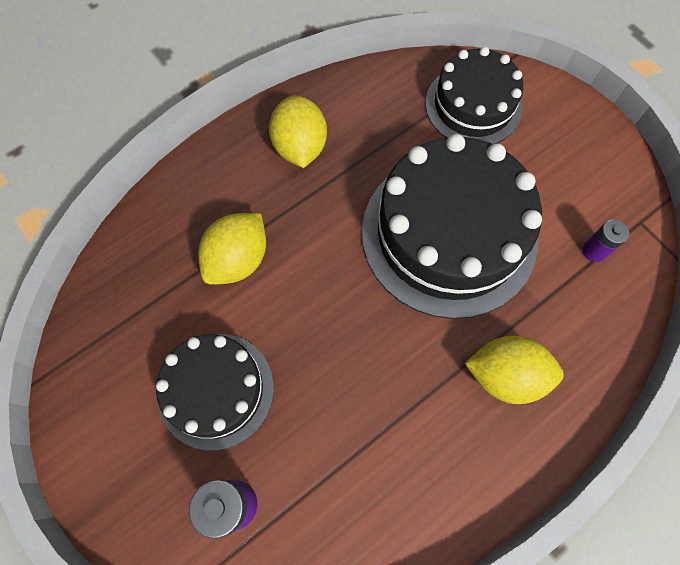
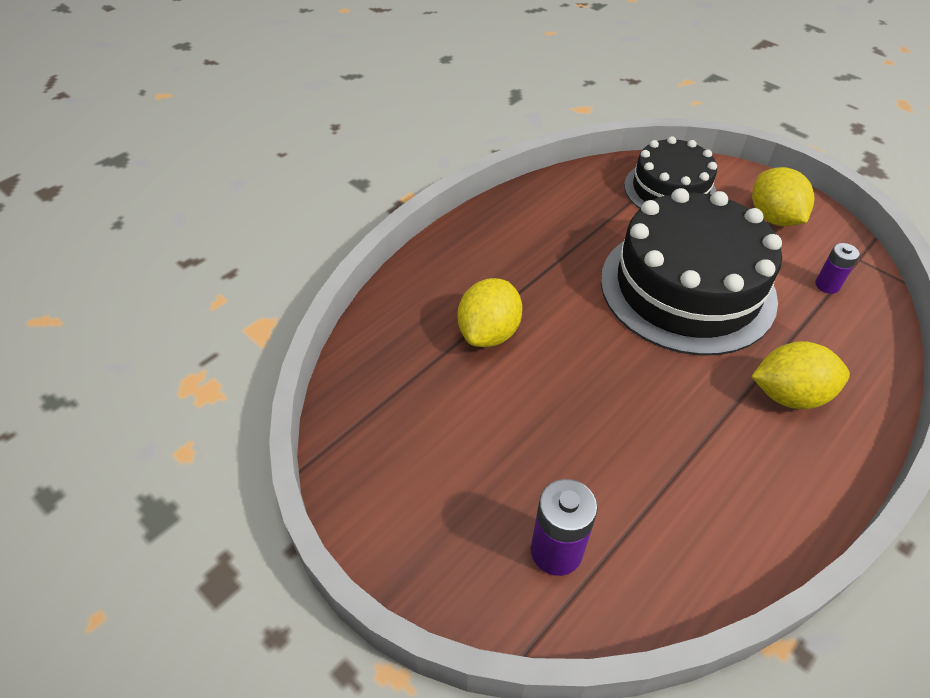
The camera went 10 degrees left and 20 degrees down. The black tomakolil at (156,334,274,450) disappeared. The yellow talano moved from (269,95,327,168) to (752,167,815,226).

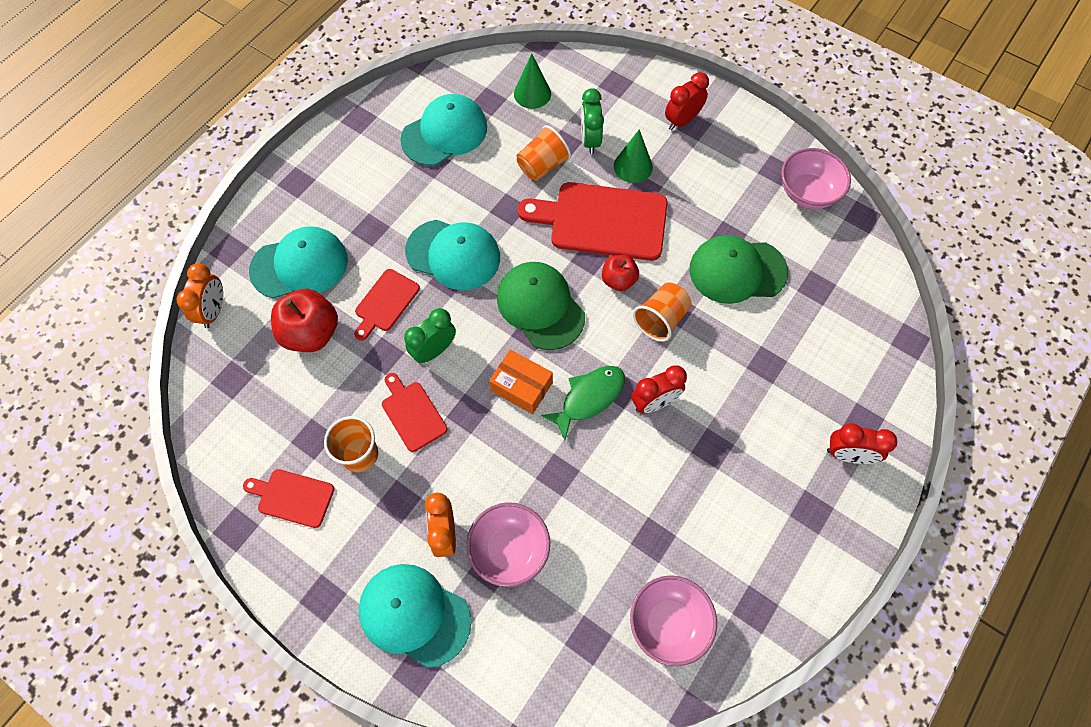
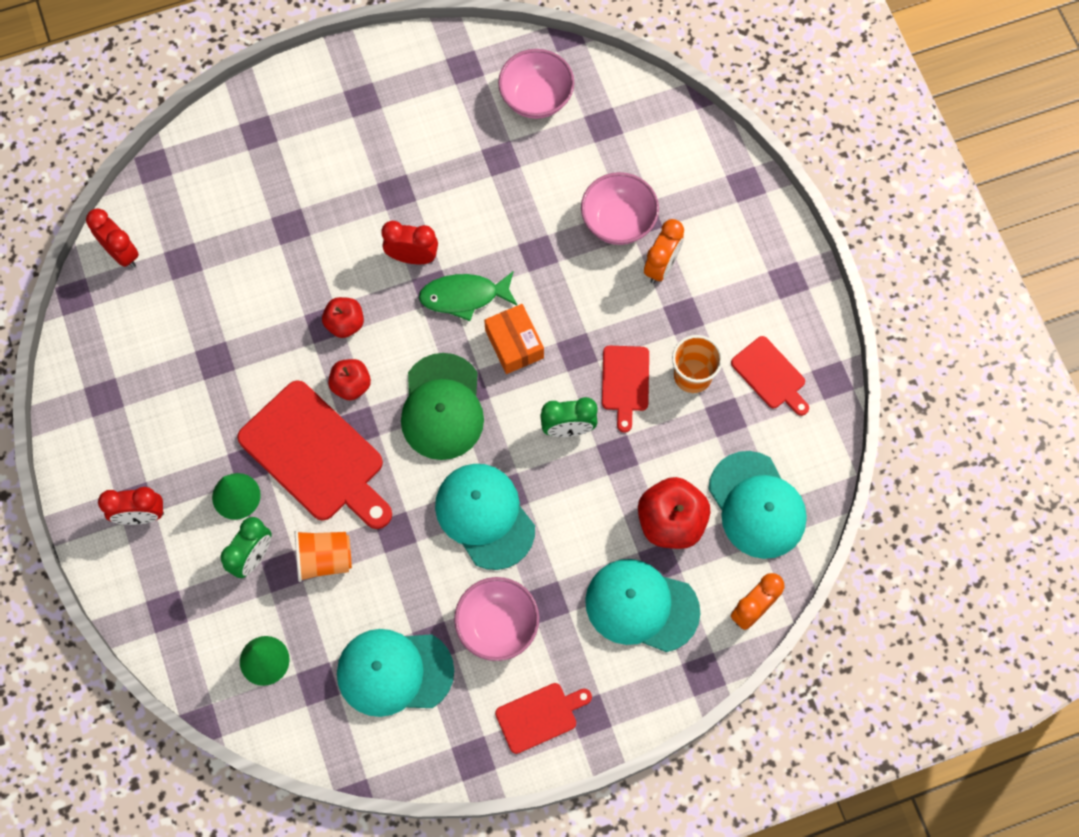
The camera went 145 degrees left and 5 degrees up. The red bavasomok moved from (354,269,420,341) to (495,683,592,754). The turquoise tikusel moved from (359,564,471,668) to (708,451,807,559). The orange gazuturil at (633,283,692,342) was replaced by the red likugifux at (322,297,364,338). The green tikusel at (690,235,788,304) disappeared. The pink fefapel moved from (781,148,851,209) to (454,577,539,661). The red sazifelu moved from (827,423,897,464) to (86,208,139,268).

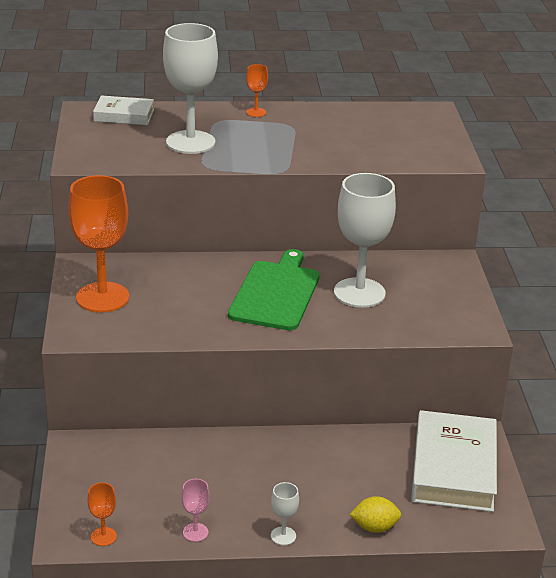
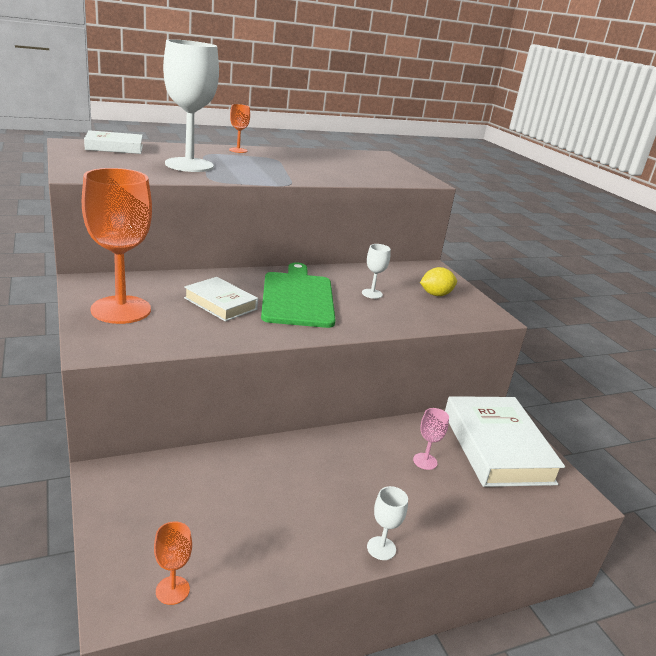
The camera went 20 degrees left and 5 degrees down. The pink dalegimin moved from (182,479,210,542) to (413,408,449,470). The white dalegimin at (334,173,396,308) changed to 0.43 times the size. The yellow talano moved from (349,496,401,533) to (420,267,457,296). The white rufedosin at (184,277,258,322) appeared.

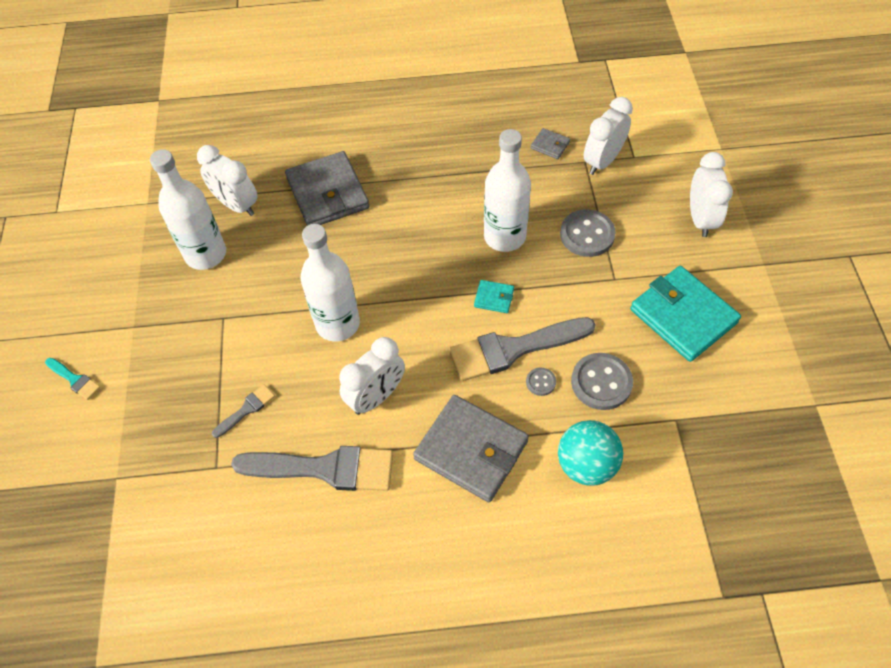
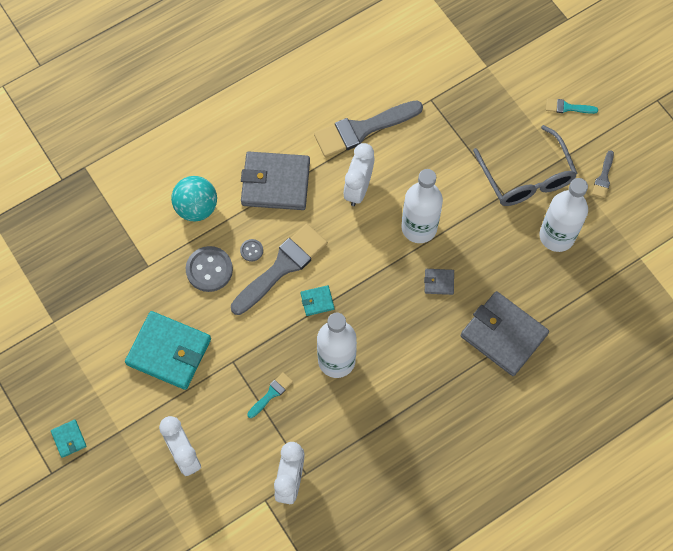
The camera went 150 degrees right and 10 degrees up. The white sazifelu at (197,145,257,216) disappeared. The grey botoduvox moved from (212,384,275,438) to (592,150,614,198). The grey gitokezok moved from (531,128,570,159) to (424,269,454,295). The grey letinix at (560,209,616,257) was replaced by the turquoise botoduvox at (247,372,293,418). The turquoise gitokezok at (51,420,87,458) appeared. The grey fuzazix at (473,125,578,206) appeared.

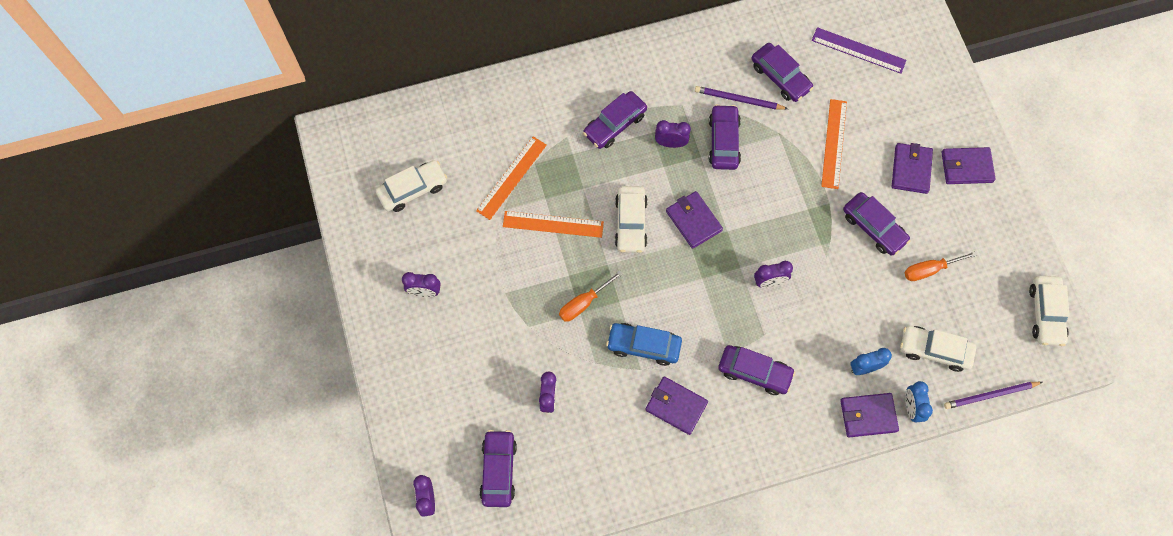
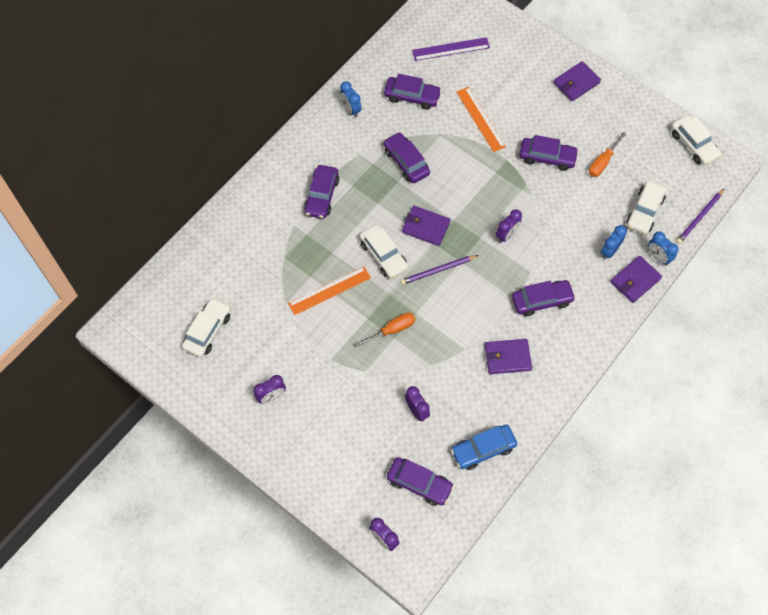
The camera went 35 degrees left and 5 degrees down. The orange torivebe at (476,136,547,220) disappeared. The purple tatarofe at (479,430,517,507) turned 150 degrees clockwise. The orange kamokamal at (559,271,623,322) turned 135 degrees counterclockwise. The blue tatarofe moved from (606,323,682,366) to (451,424,517,470). The purple sazifelu at (655,120,691,148) disappeared. The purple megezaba moved from (695,86,788,110) to (400,255,479,285). The purple gitokezok at (892,143,933,194) disappeared. The white tatarofe at (900,326,976,372) turned 45 degrees counterclockwise. The blue sazifelu at (340,81,362,117) appeared.

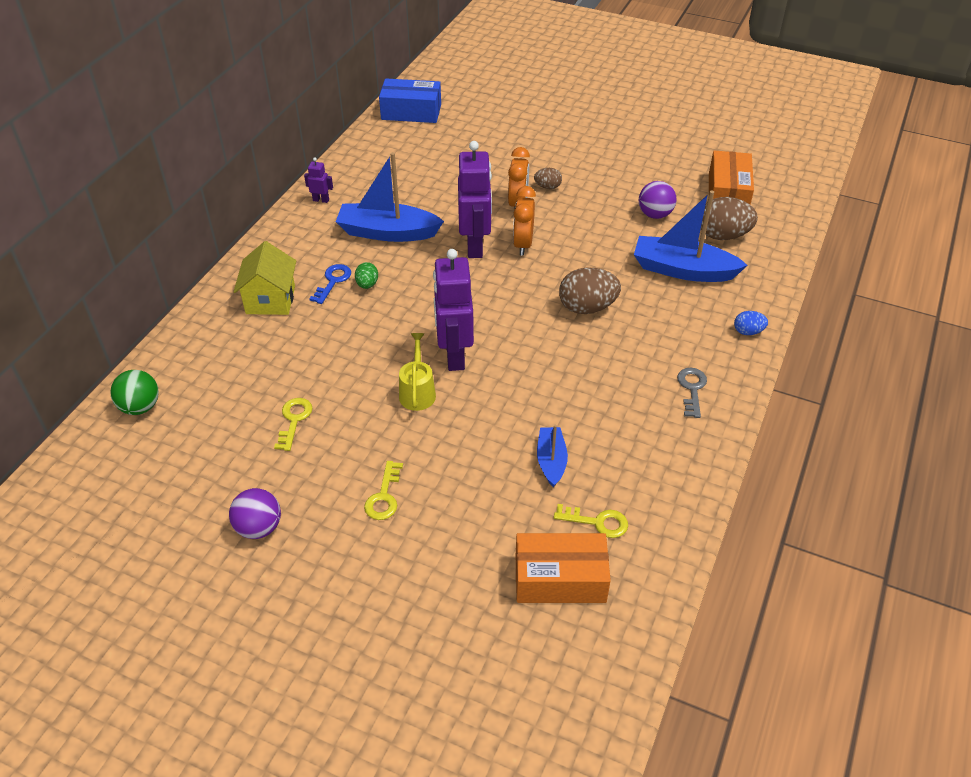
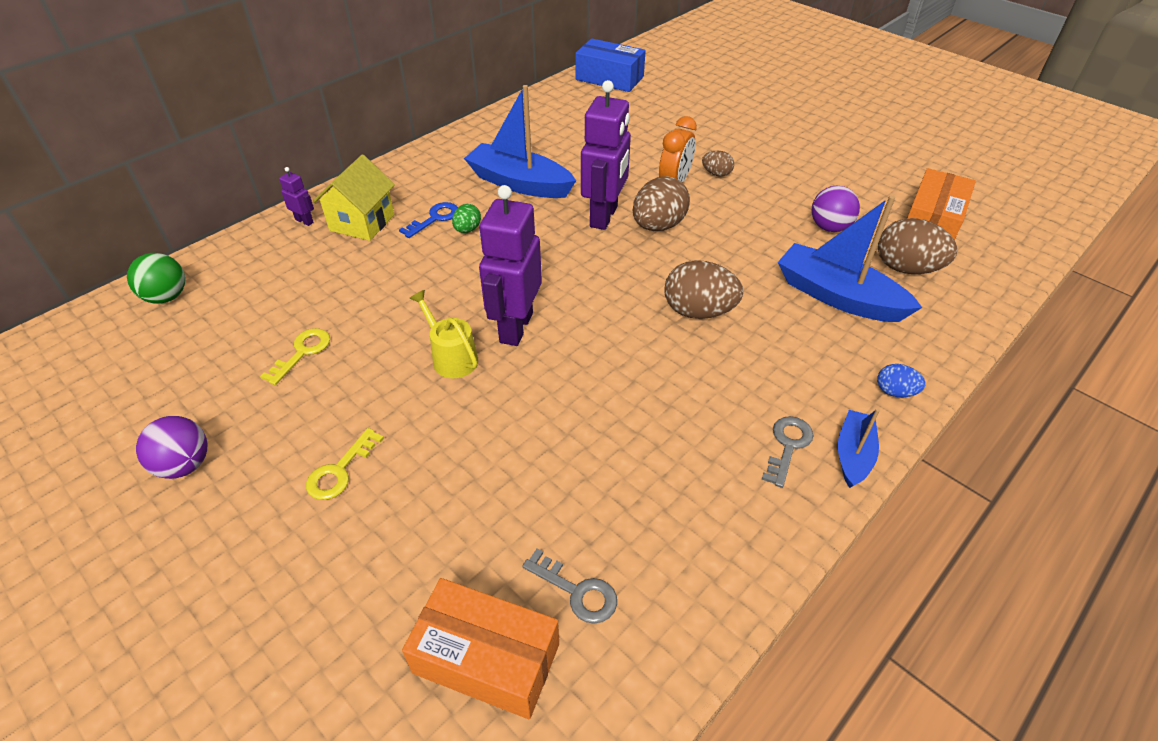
The camera went 20 degrees right and 0 degrees up. The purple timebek moved from (304,157,333,203) to (279,167,314,226). The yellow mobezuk at (399,333,436,411) turned 60 degrees counterclockwise. The orange sazifelu at (513,186,536,256) was replaced by the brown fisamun at (633,176,690,231). The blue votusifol moved from (537,425,568,487) to (838,408,880,488). The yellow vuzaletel at (554,504,628,538) became the grey vuzaletel at (522,548,617,624).

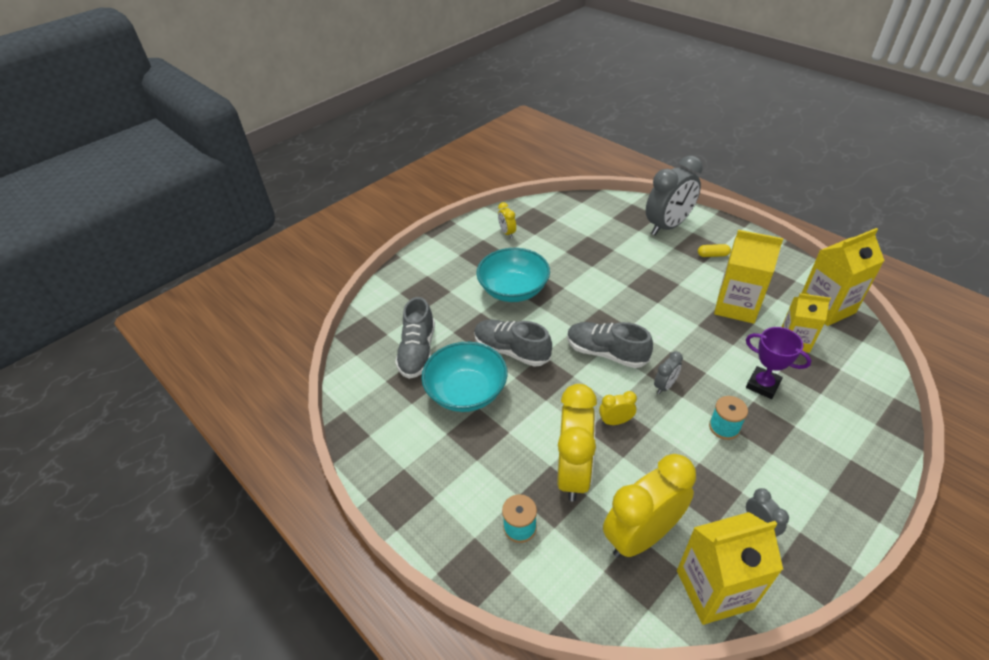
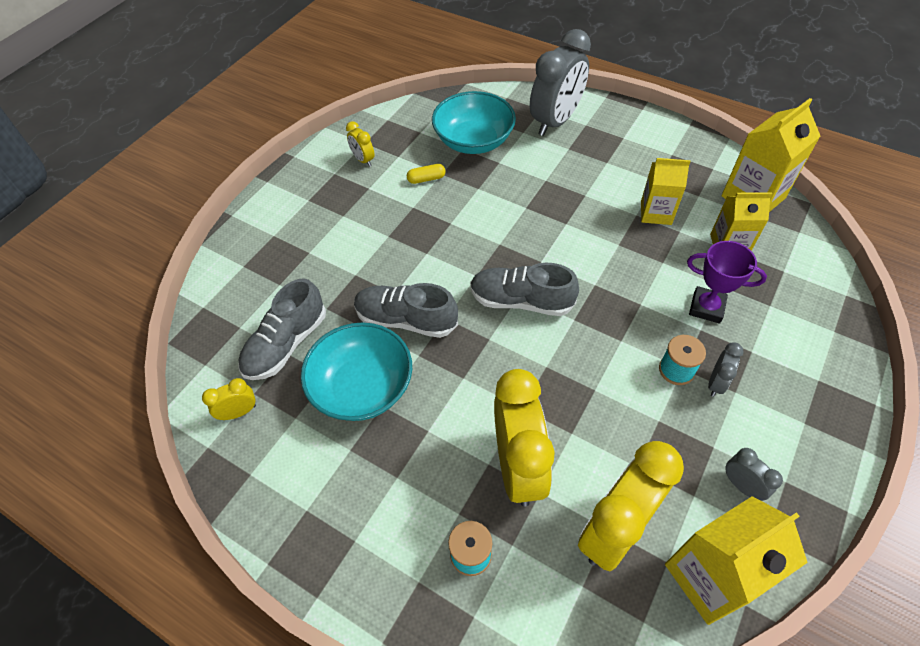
The camera went 15 degrees left and 10 degrees up. The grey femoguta at (395,297,435,379) turned 45 degrees clockwise. The turquoise fefapel moved from (476,248,550,302) to (432,91,516,154). The yellow sazifelu moved from (599,391,637,425) to (202,378,256,420). The grey sazifelu moved from (654,351,683,394) to (708,342,744,397). The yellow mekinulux moved from (698,244,731,257) to (407,164,446,184). The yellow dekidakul at (714,230,783,324) changed to 0.65 times the size.

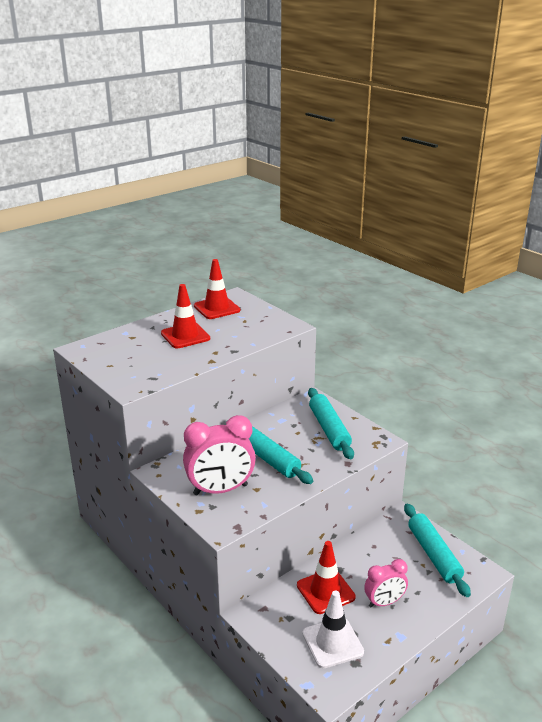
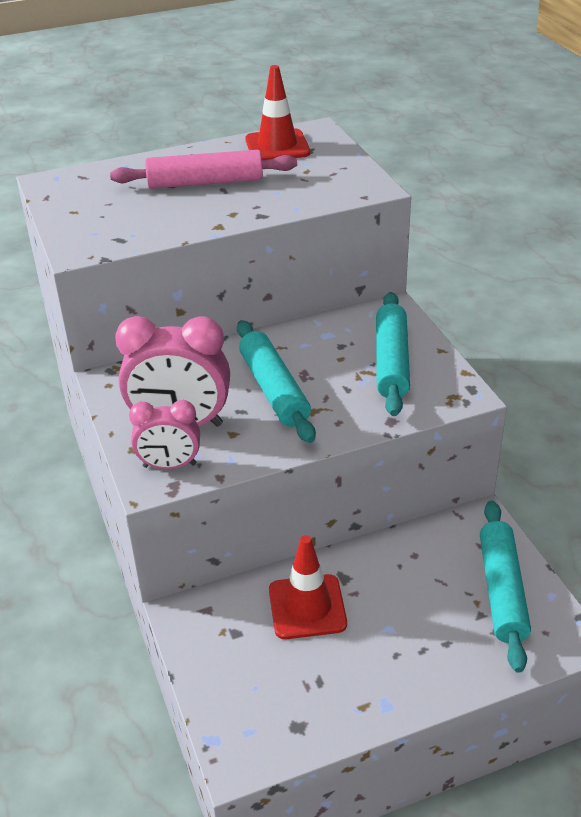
The camera went 20 degrees right and 10 degrees up. The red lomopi at (161,284,210,348) was replaced by the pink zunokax at (110,150,297,189). The white lomopi at (303,590,364,668) disappeared. The pink sazifelu moved from (364,559,408,608) to (129,400,200,469).

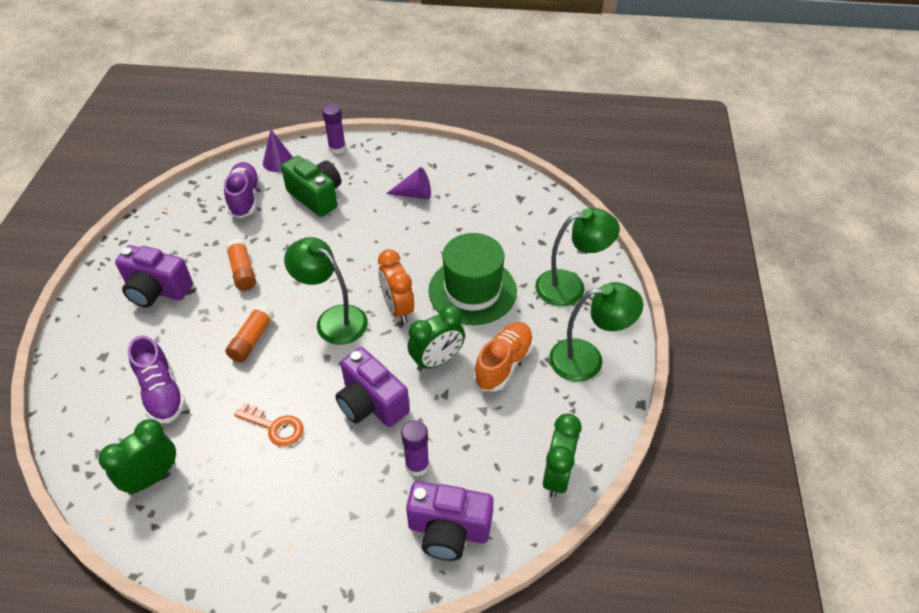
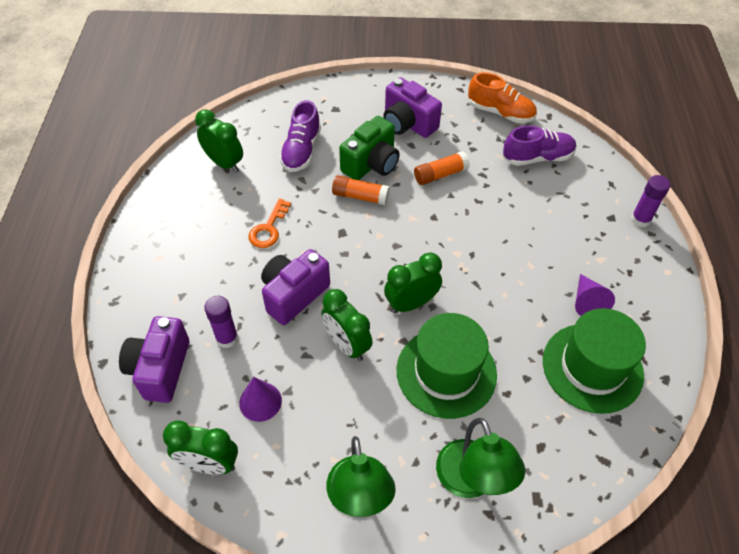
The camera went 85 degrees right and 5 degrees up. The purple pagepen at (115,245,193,308) turned 60 degrees counterclockwise. The purple femoguta at (128,336,186,423) turned 45 degrees counterclockwise. The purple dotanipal moved from (263,129,293,172) to (239,377,282,422). The green pagepen moved from (281,156,341,217) to (339,116,400,180). The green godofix at (284,237,368,345) disappeared. The orange sazifelu at (378,249,414,323) became the green sazifelu at (384,252,442,313). The orange femoguta moved from (473,322,534,392) to (468,72,537,123). The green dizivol at (543,308,646,414) appeared.

